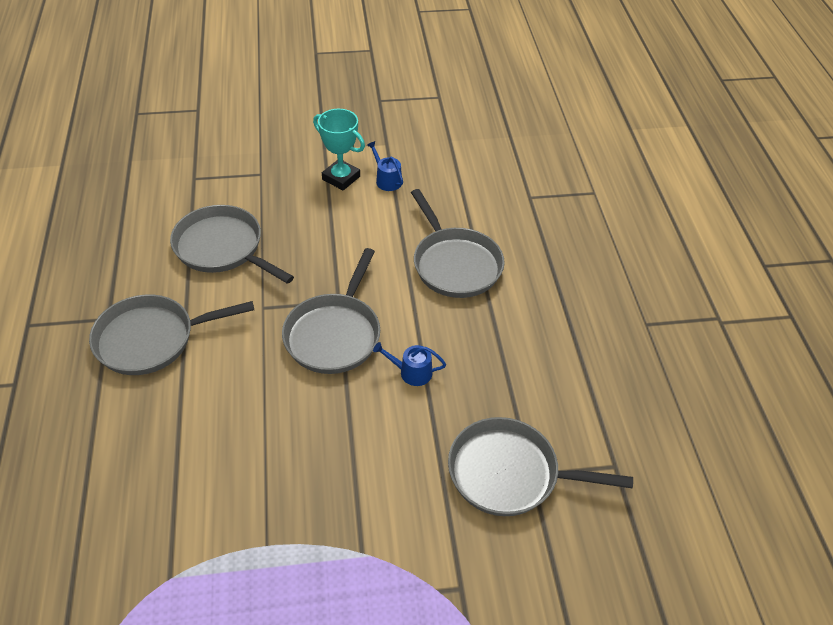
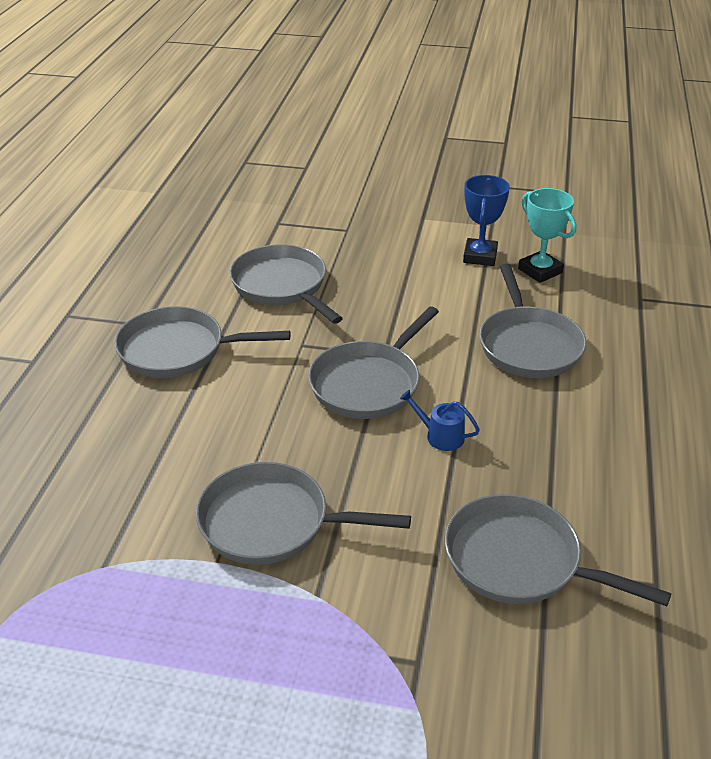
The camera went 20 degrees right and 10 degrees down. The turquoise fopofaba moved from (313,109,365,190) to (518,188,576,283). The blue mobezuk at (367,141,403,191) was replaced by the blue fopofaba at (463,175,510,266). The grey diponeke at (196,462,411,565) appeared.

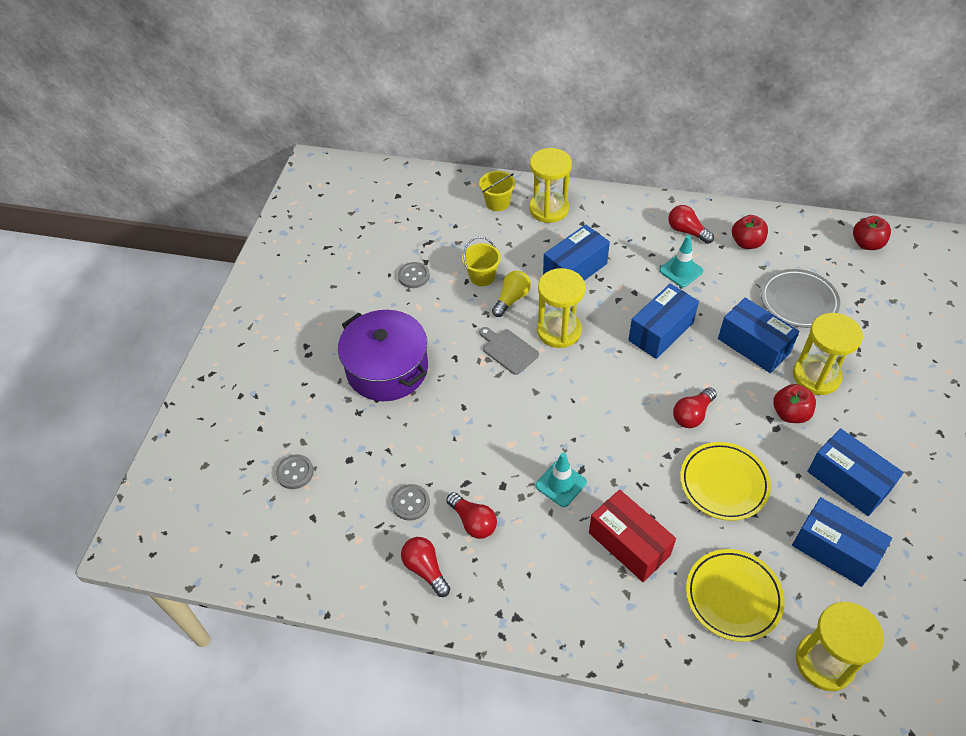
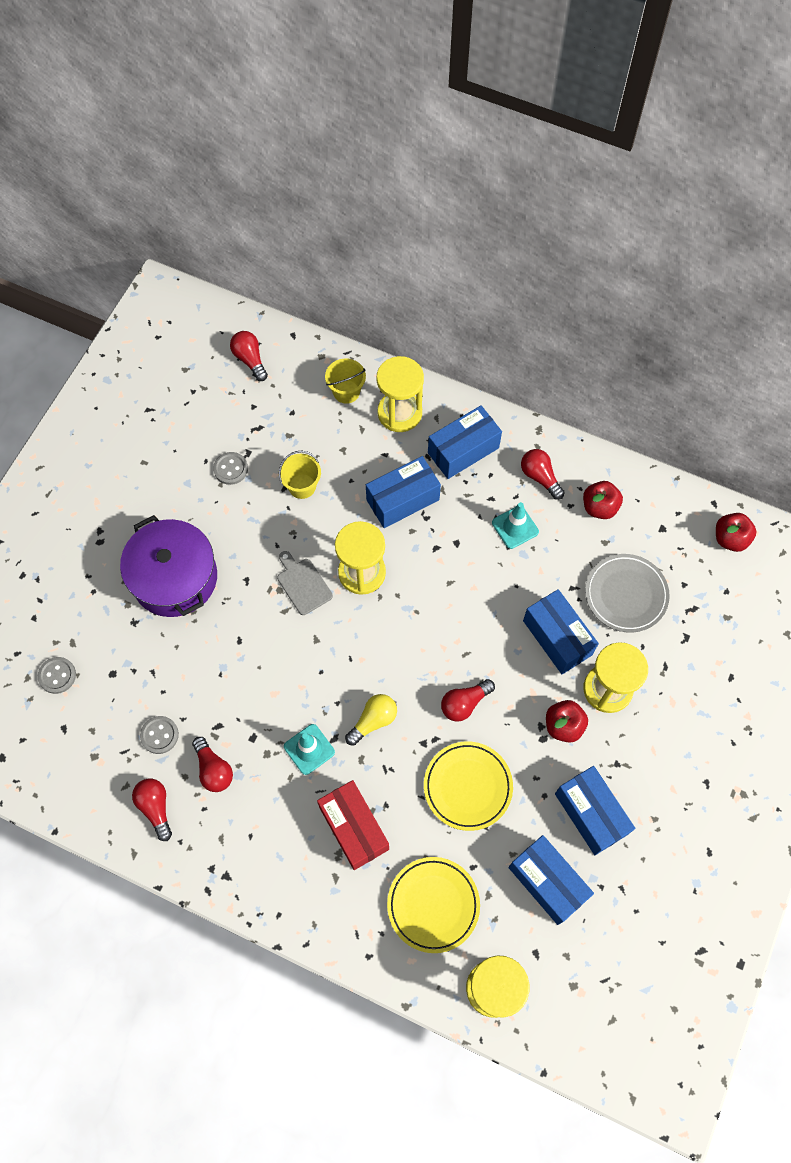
The camera went 10 degrees right and 15 degrees up. The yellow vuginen moved from (492,271,531,317) to (345,694,397,746). The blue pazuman moved from (628,283,699,359) to (428,405,502,479). The red vuginen at (230,331,268,381) appeared.

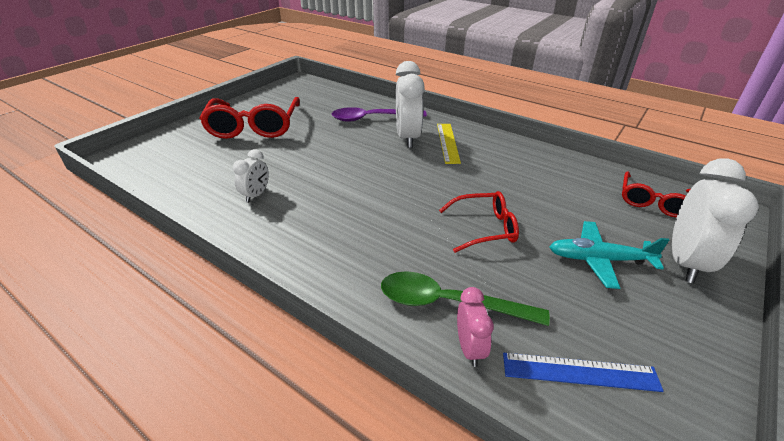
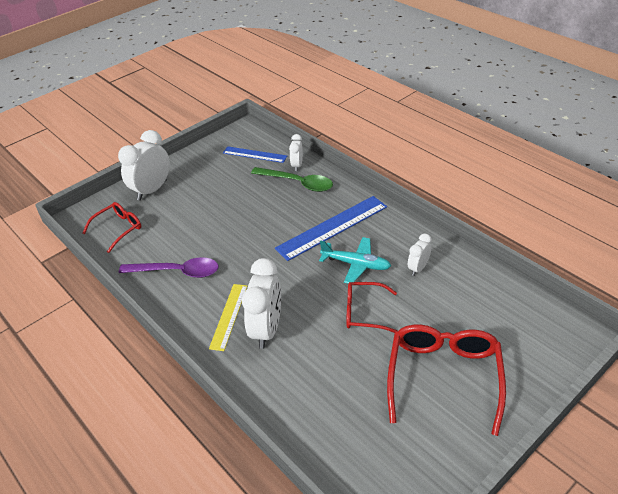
The camera went 165 degrees left and 5 degrees up. The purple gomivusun moved from (332,107,427,122) to (119,257,219,278). The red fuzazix moved from (439,191,519,253) to (346,282,398,333). The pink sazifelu at (457,287,494,367) became the white sazifelu at (289,134,303,171). The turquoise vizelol moved from (549,221,669,289) to (319,237,391,283). The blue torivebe at (275,196,387,261) appeared.

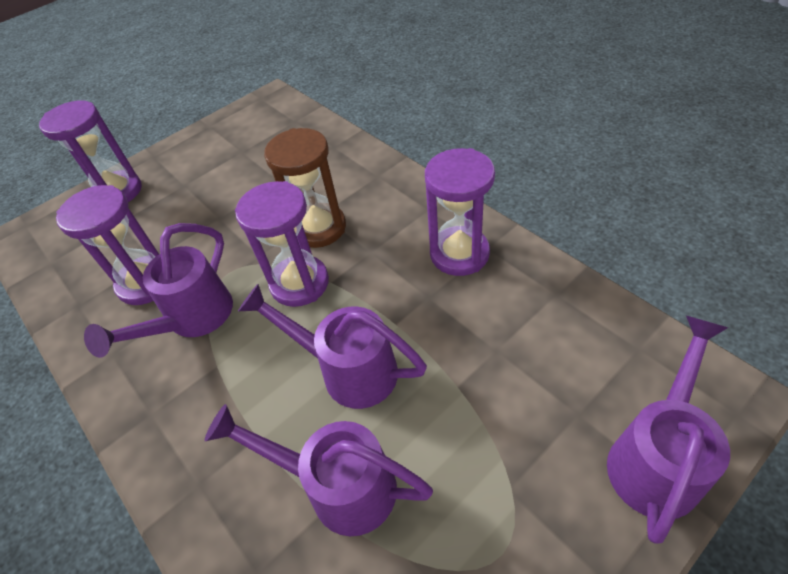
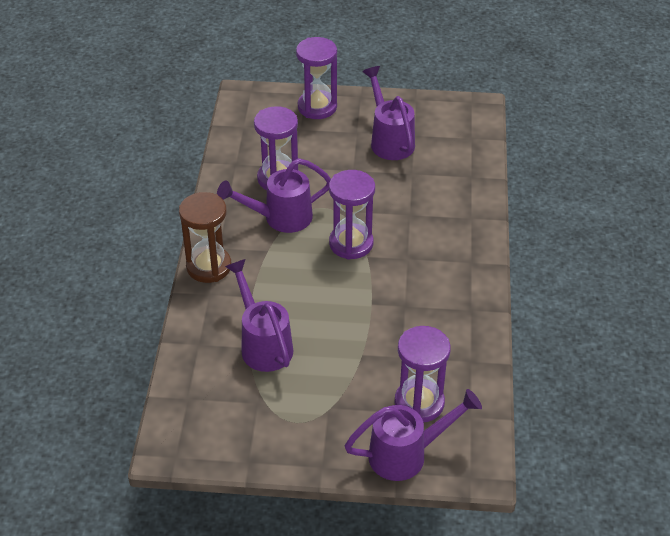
The camera went 40 degrees right and 5 degrees down. The purple mobezuk moved from (238,284,427,409) to (362,66,415,160). The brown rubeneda moved from (264,128,346,248) to (179,192,231,283). The purple rubeneda moved from (425,148,495,276) to (395,326,451,423).

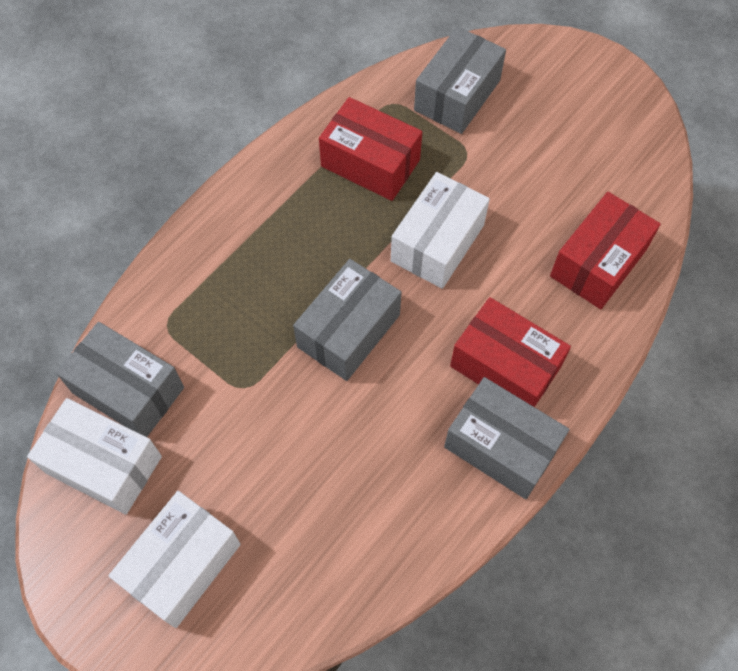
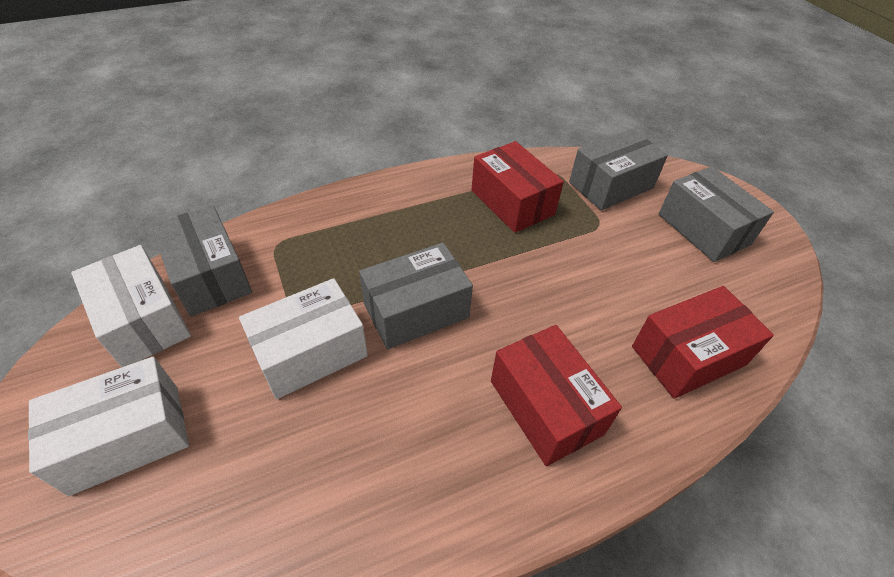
The camera went 25 degrees right and 15 degrees down. The white pazuman moved from (391,172,490,289) to (239,278,368,399). The grey pazuman moved from (444,377,570,499) to (659,166,774,262).

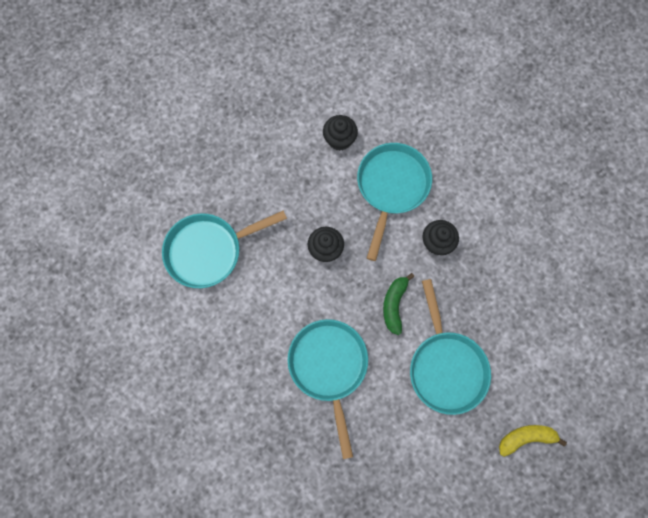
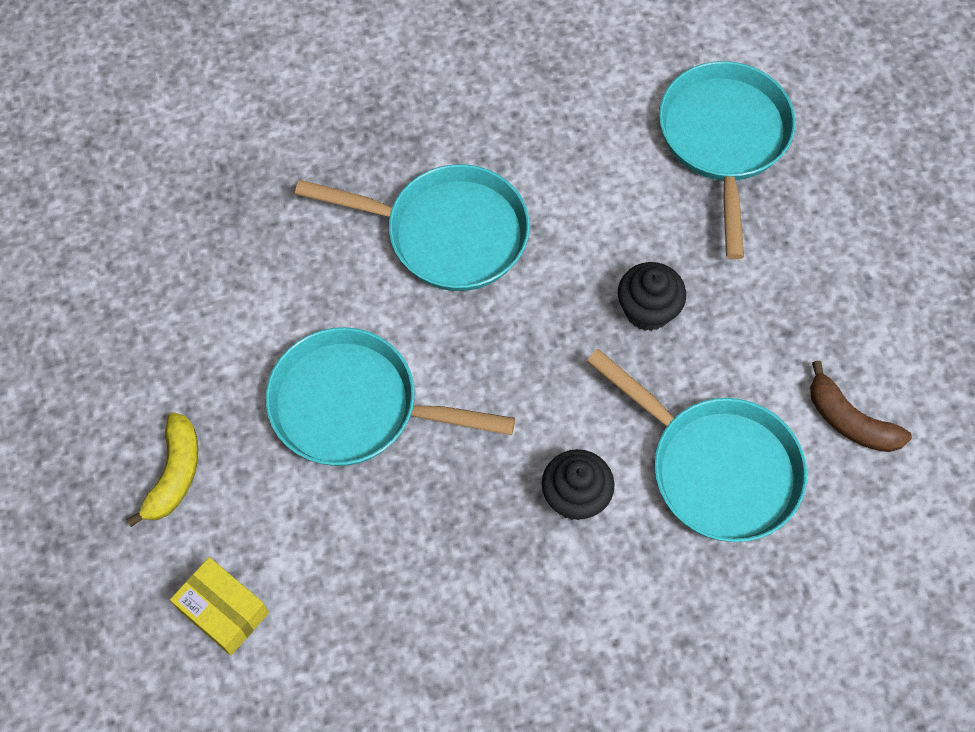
The camera went 115 degrees right and 10 degrees down. The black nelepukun at (323,115,358,151) was replaced by the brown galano at (810,360,912,452). The green galano at (383,273,414,335) disappeared. The yellow pazuman at (170,557,269,655) appeared.

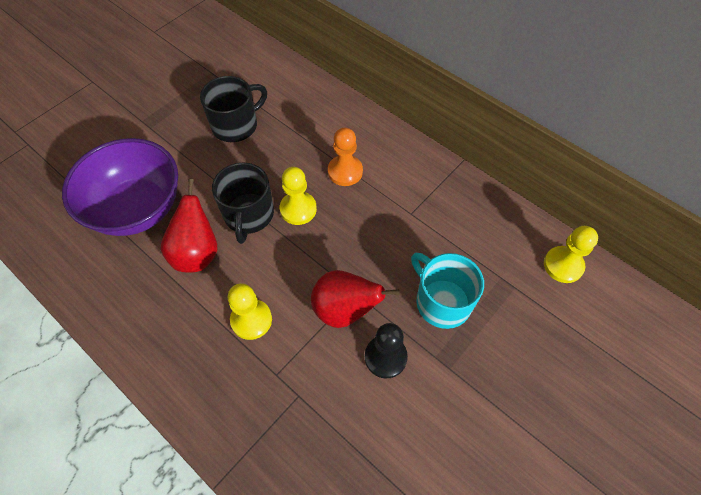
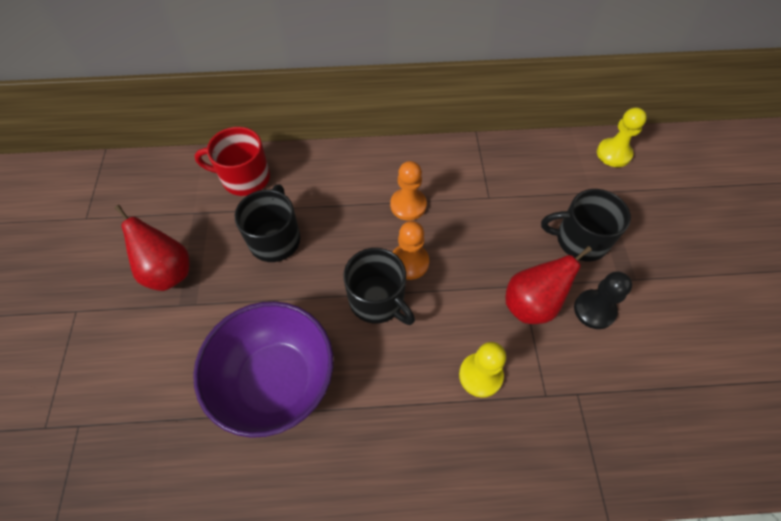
The camera went 45 degrees left and 0 degrees up. The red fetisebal moved from (161,179,217,273) to (115,205,190,291). The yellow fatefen at (280,167,317,225) became the orange fatefen at (393,221,429,280). The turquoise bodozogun at (411,253,484,329) became the black bodozogun at (541,189,631,261). The red bodozogun at (194,127,270,196) appeared.

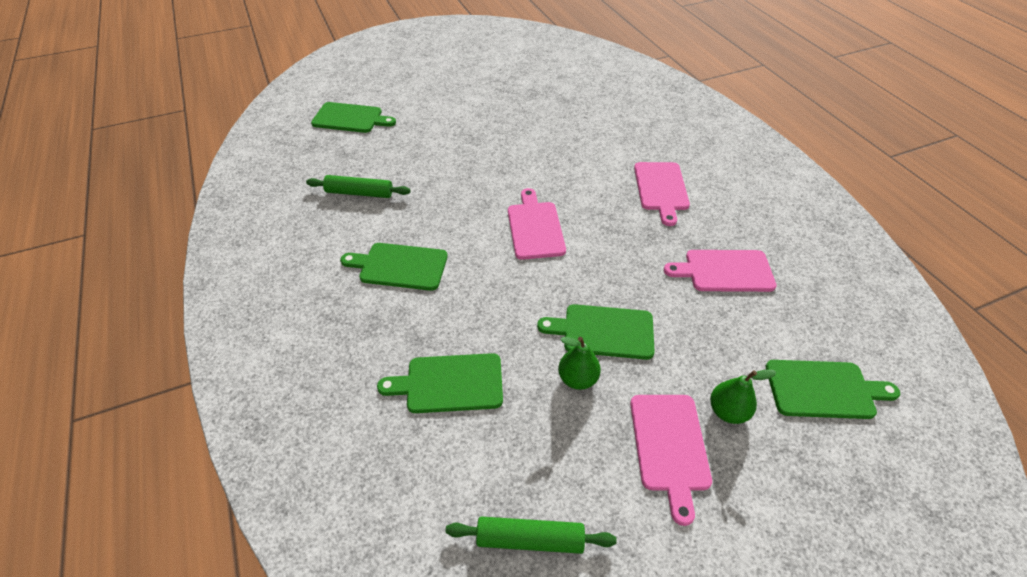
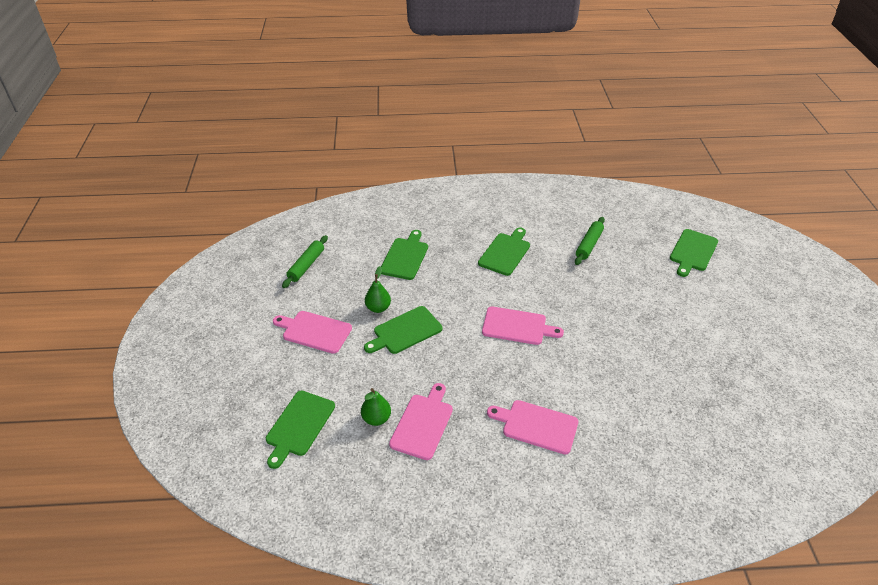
The camera went 110 degrees right and 5 degrees down. The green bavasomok at (537,304,655,360) turned 150 degrees counterclockwise. The green fetisebal moved from (710,369,777,424) to (361,388,391,426).

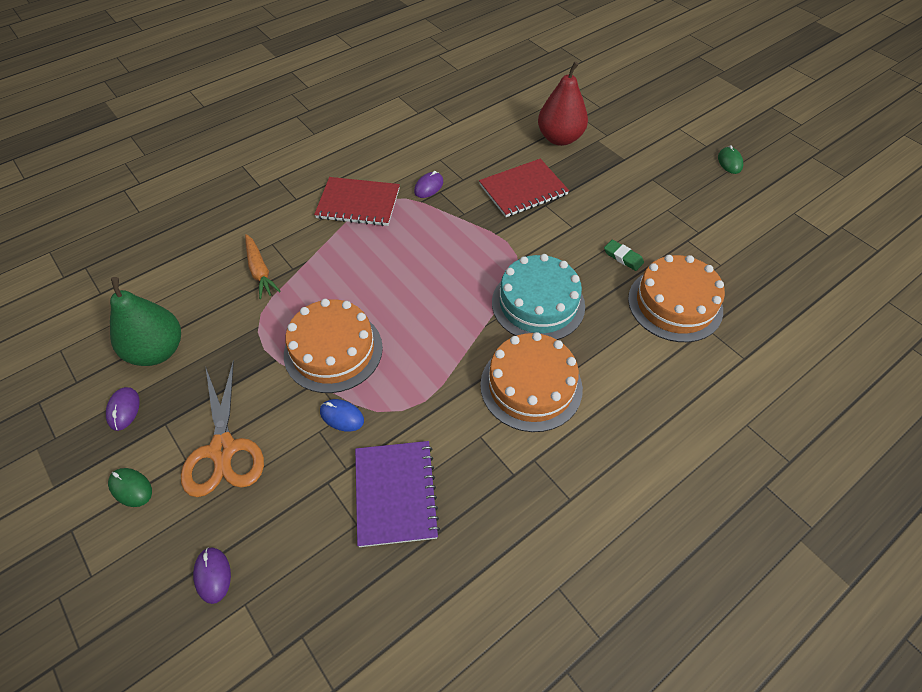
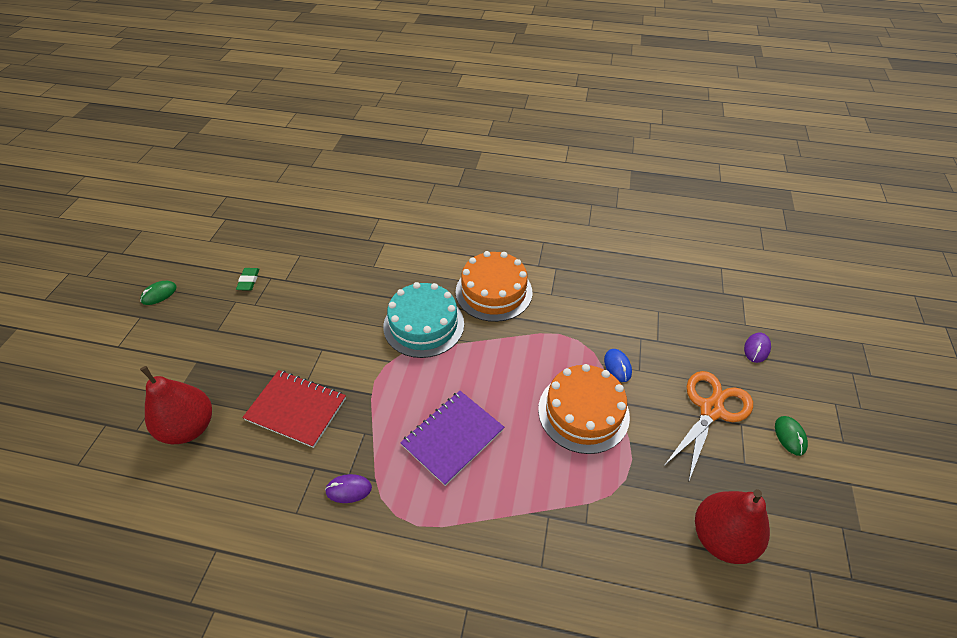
The camera went 130 degrees left and 5 degrees down. The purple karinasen at (106,387,140,431) disappeared. The green fetisebal at (110,277,181,366) became the red fetisebal at (695,489,770,564). The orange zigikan at (245,234,281,299) disappeared. The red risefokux at (314,177,400,226) disappeared. The purple risefokux moved from (355,441,440,547) to (400,391,504,486). The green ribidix moved from (604,240,644,271) to (236,268,260,290). The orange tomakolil at (628,255,725,342) disappeared.

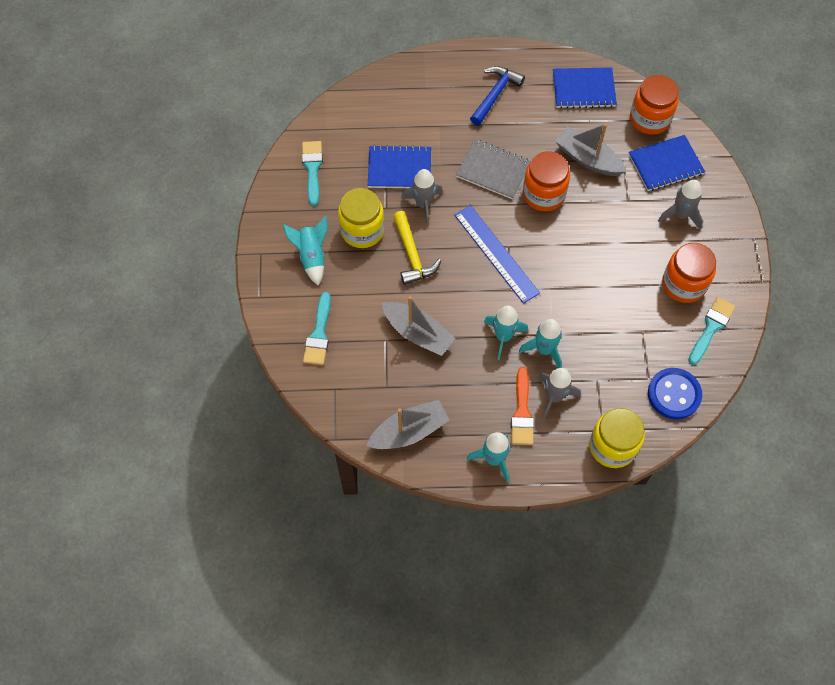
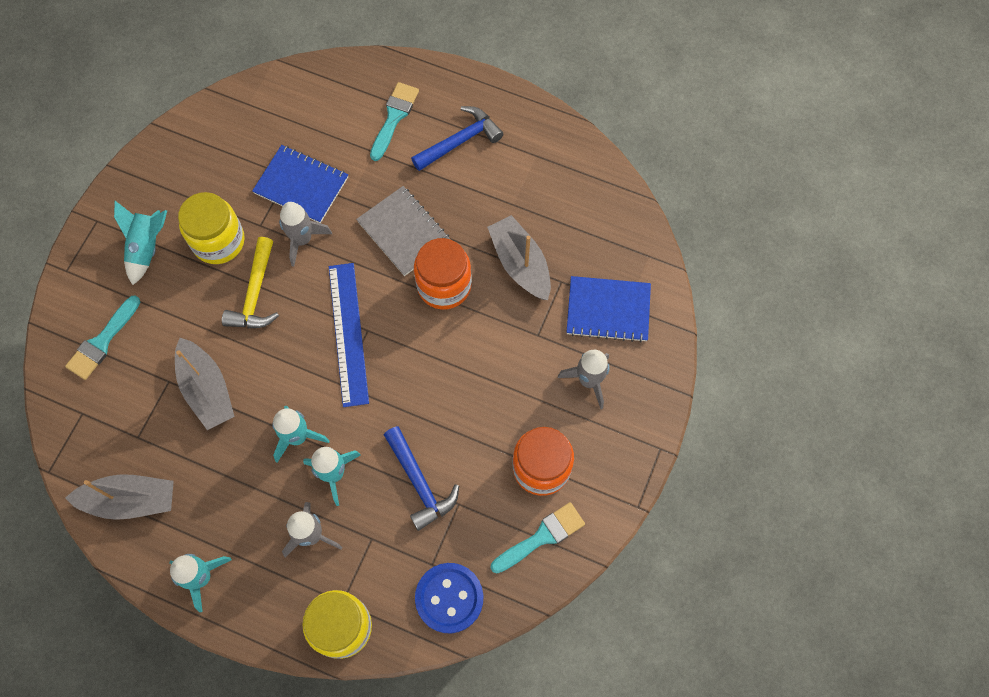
The camera went 25 degrees right and 5 degrees up. The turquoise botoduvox moved from (302,141,323,206) to (370,82,419,161). The orange botoduvox at (511,367,534,445) disappeared. The blue risefokux at (553,67,617,108) disappeared. The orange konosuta at (630,75,679,135) disappeared. The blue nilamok at (384,426,459,531) appeared.

